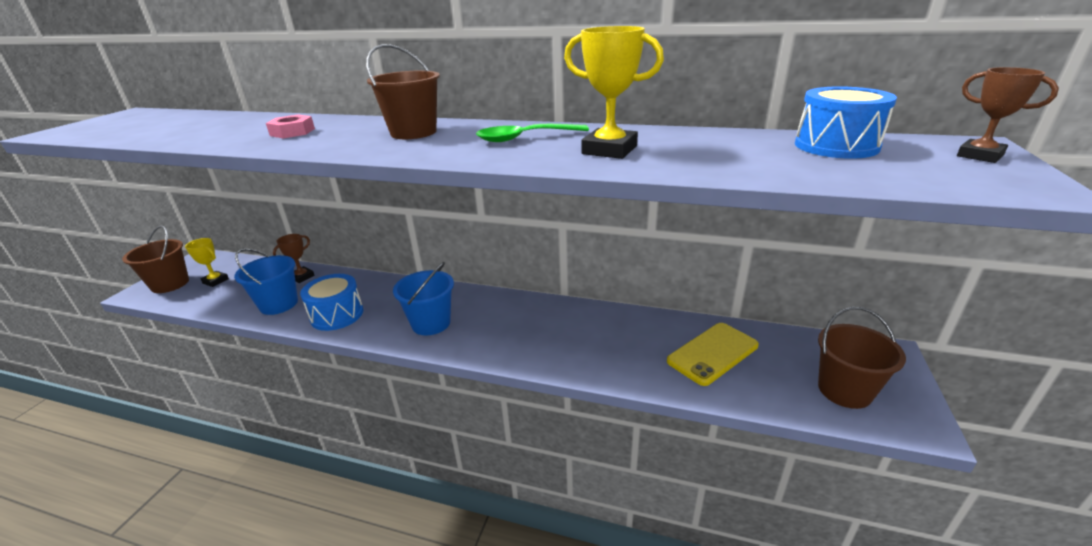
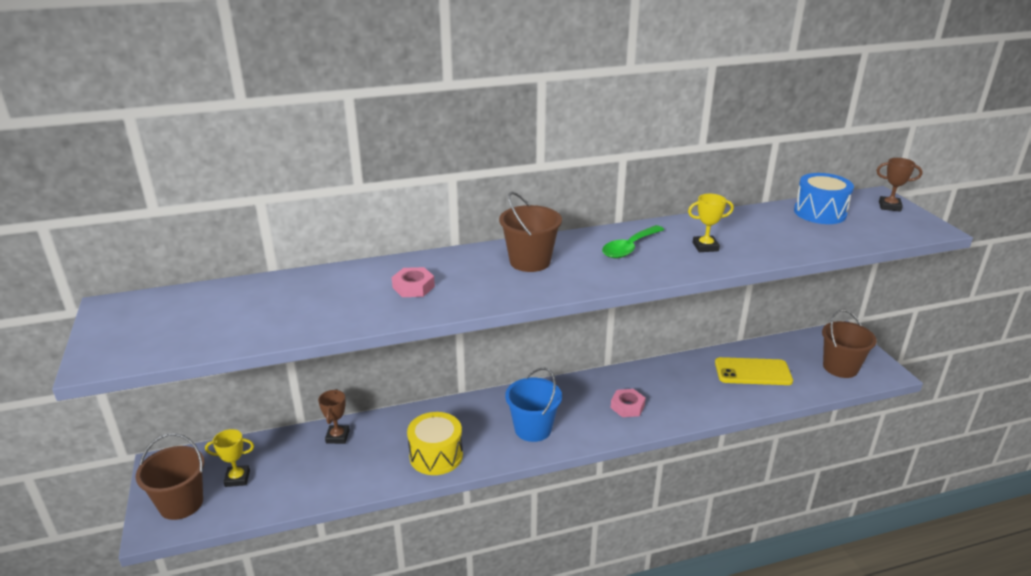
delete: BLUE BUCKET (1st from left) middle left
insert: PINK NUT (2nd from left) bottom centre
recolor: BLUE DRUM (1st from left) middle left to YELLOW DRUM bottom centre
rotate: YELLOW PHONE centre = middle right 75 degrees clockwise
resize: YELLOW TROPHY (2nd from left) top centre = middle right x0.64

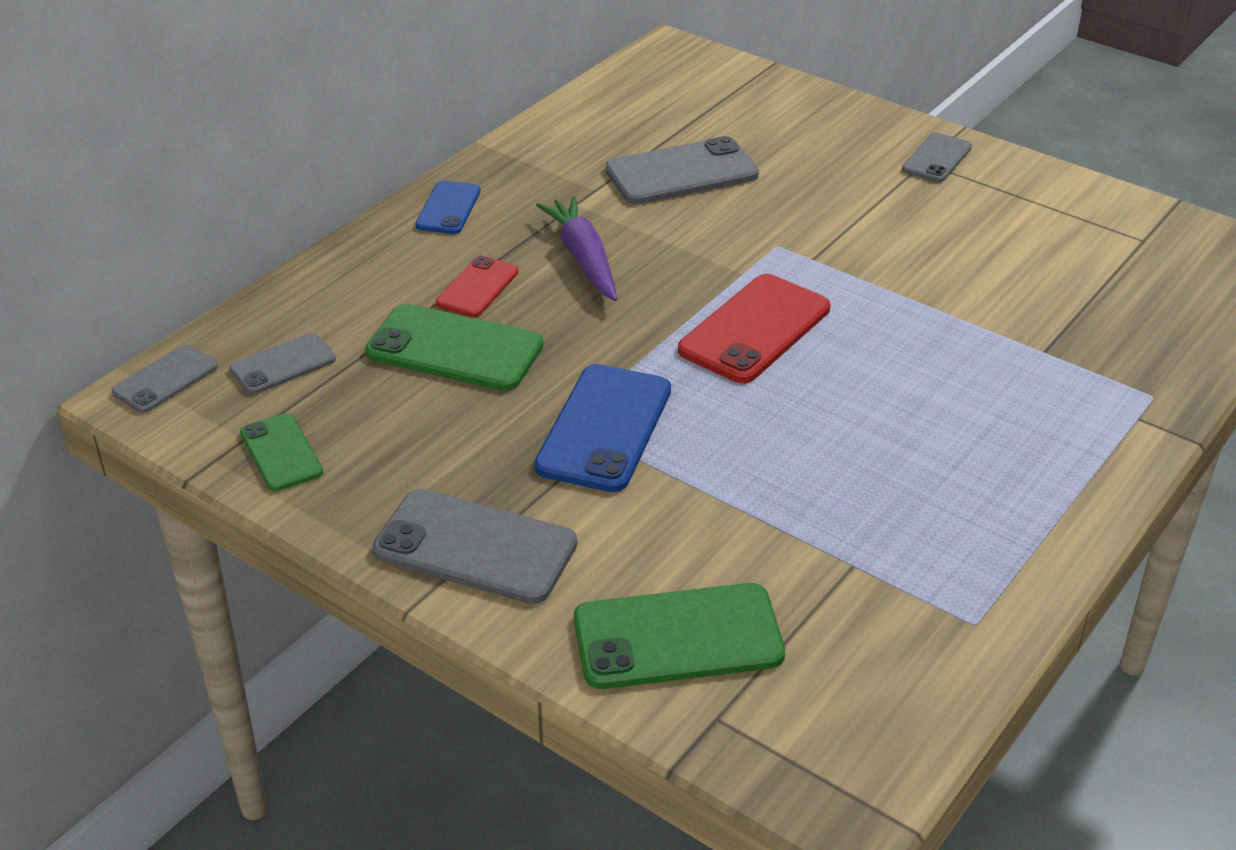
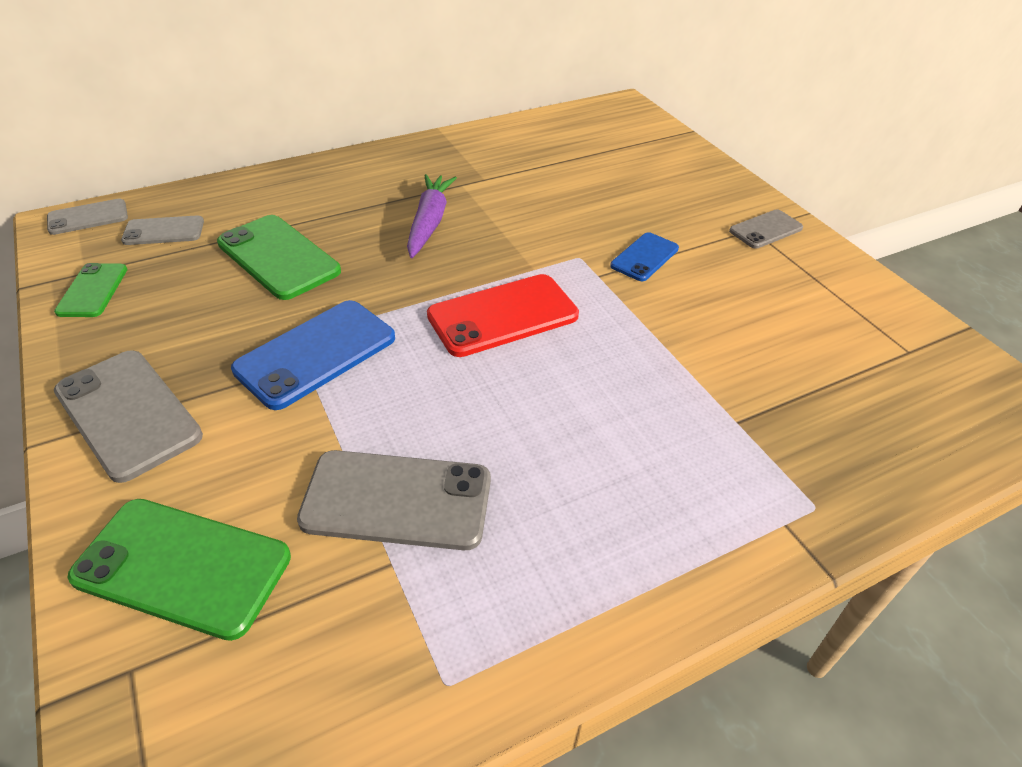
delete: RED PHONE (1st from left) centre
move: BLUE PHONE (1st from left in the first image) top centre to BLUE PHONE (2nd from left) centre; GREY PHONE (4th from left) top centre to centre

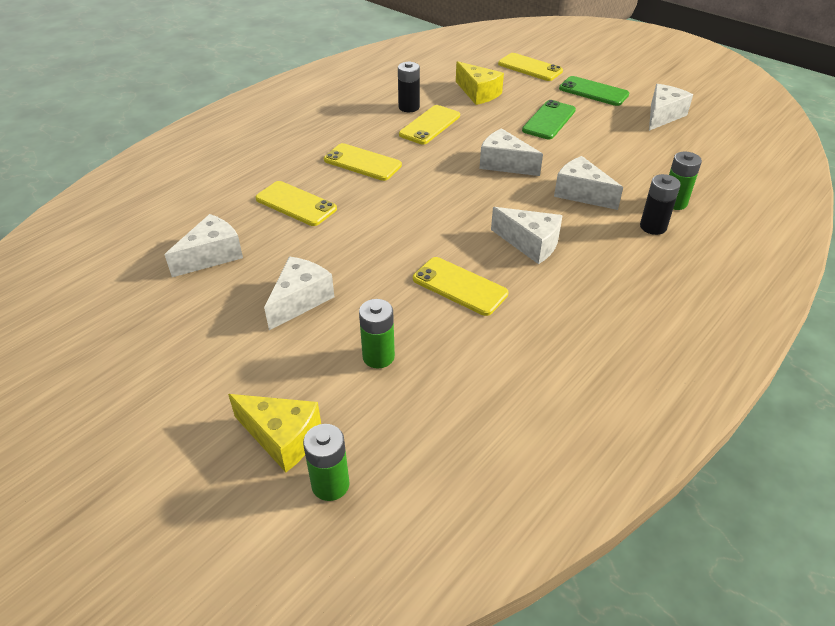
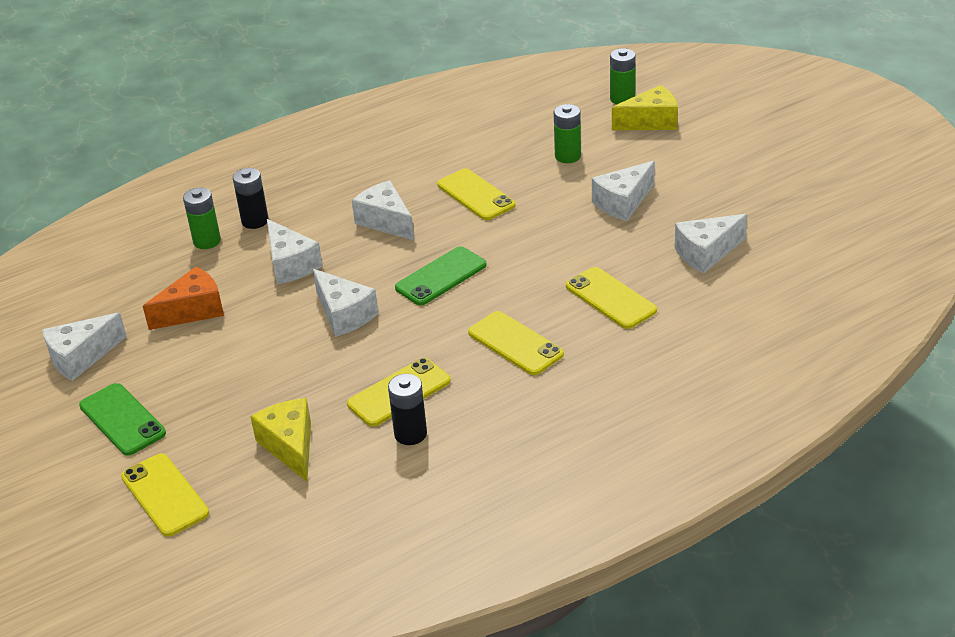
insert: ORANGE CHEESE middle left
move: GREEN PHONE (1st from left in the first image) top centre to GREEN PHONE (2nd from left) centre
rotate: YELLOW CHEESE (1st from left in the first image) bottom left = top right 120 degrees clockwise

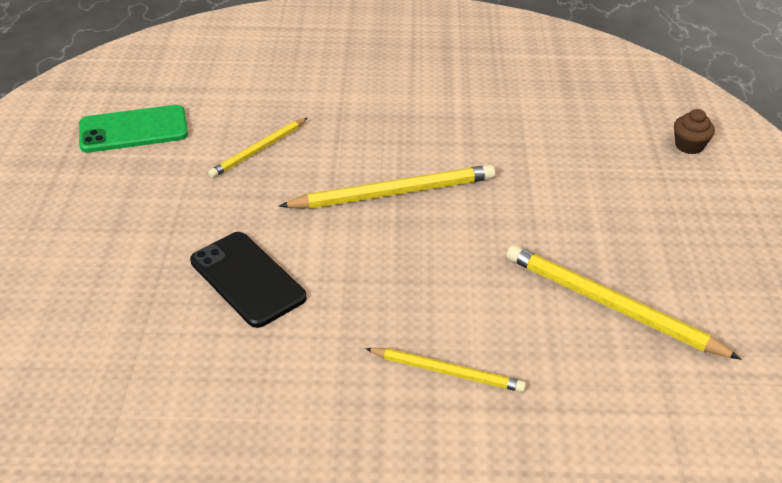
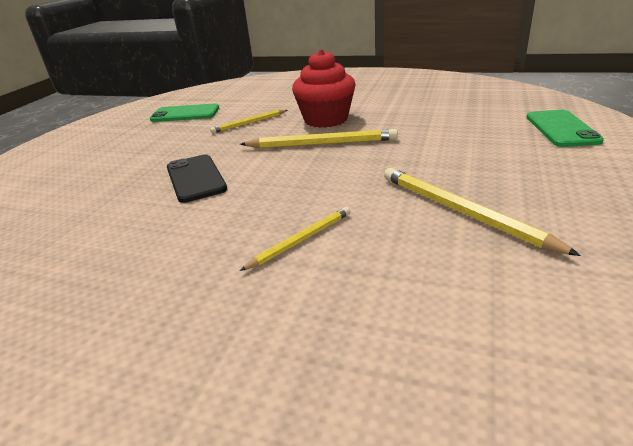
insert: RED CUPCAKE top centre
replace: BROWN CUPCAKE top right to GREEN PHONE (2nd from left) top right
rotate: YELLOW PENCIL (3rd from left in the first image) bottom centre = centre 75 degrees counterclockwise

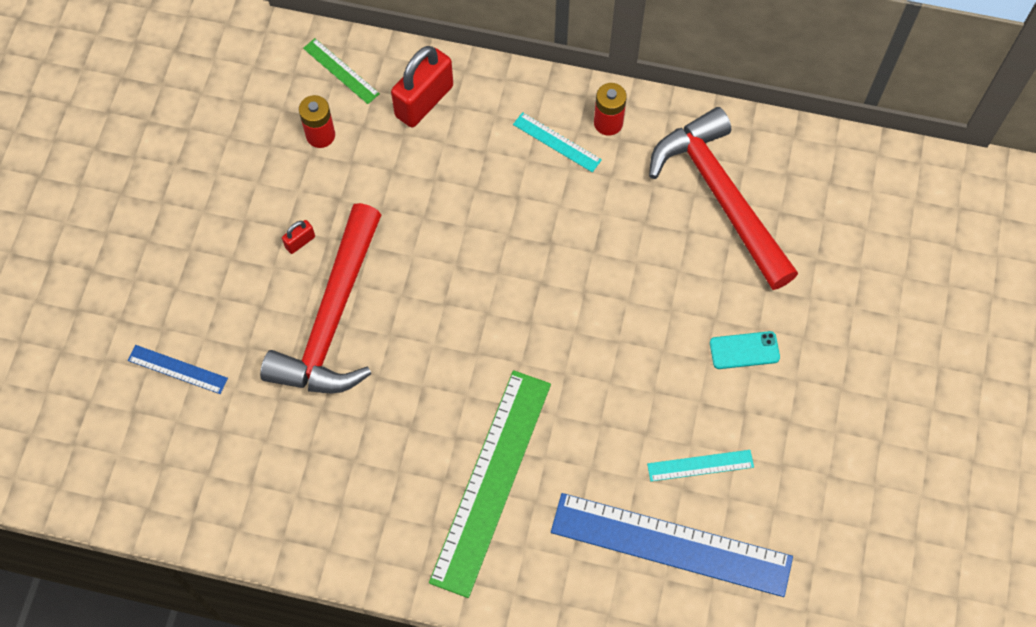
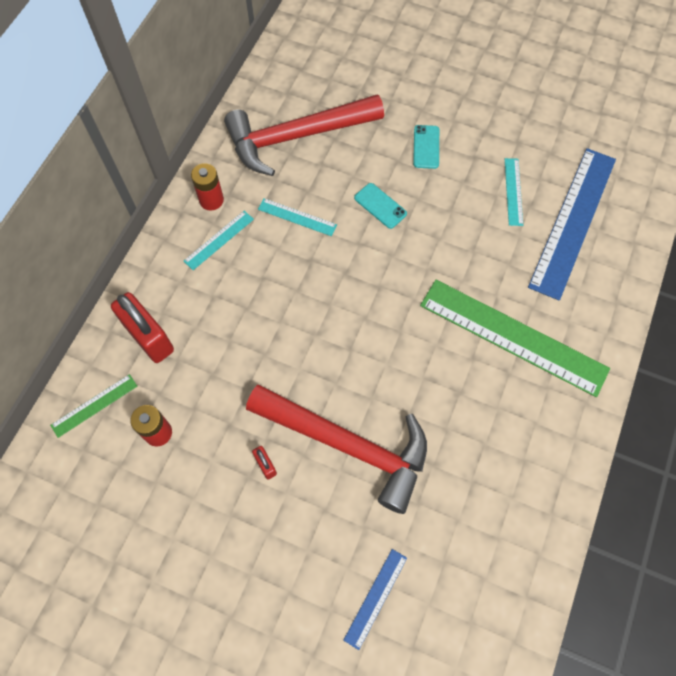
insert: TURQUOISE RULER (2nd from left) top centre; TURQUOISE PHONE (1st from left) top centre

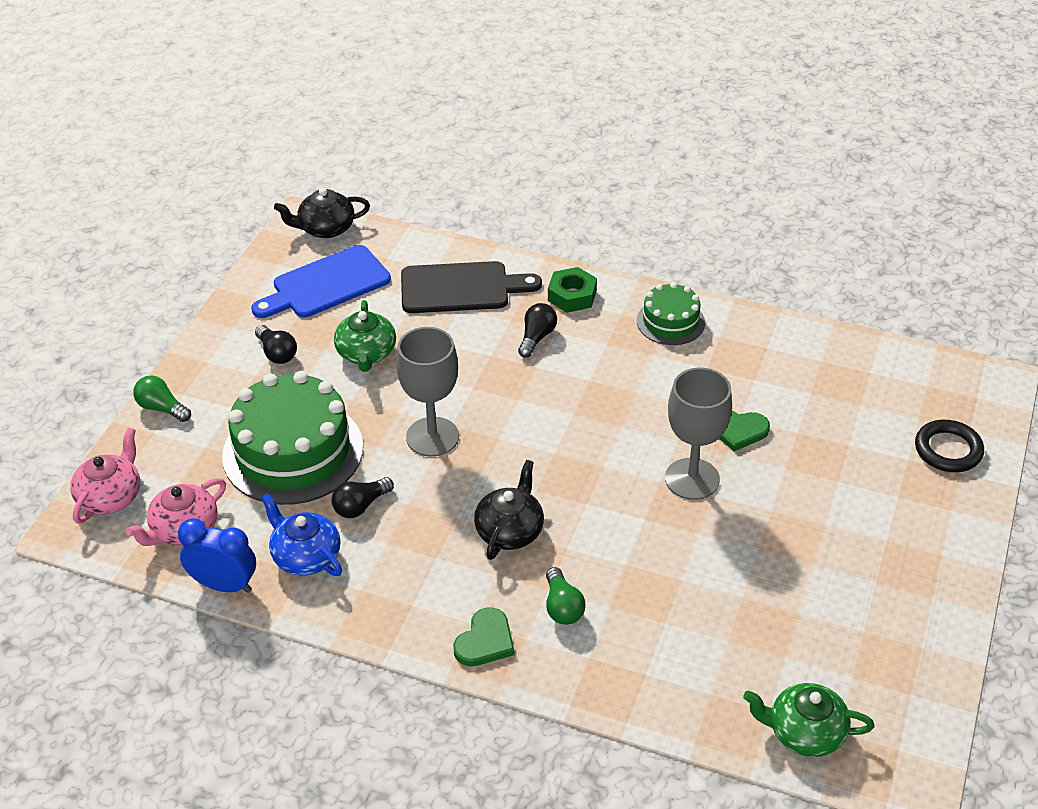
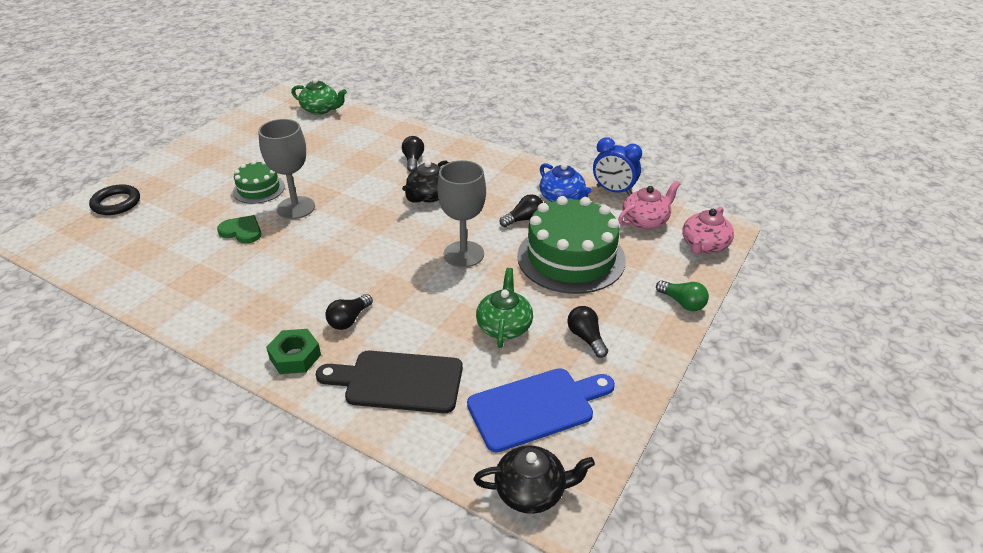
delete: GREEN HEART (1st from left) bottom centre
move: GREEN CAKE (2nd from left in the first image) centre to GREEN CAKE (1st from left) top left
recolor: GREEN LIGHT BULB (2nd from left) bottom centre to BLACK LIGHT BULB (2nd from left) top centre

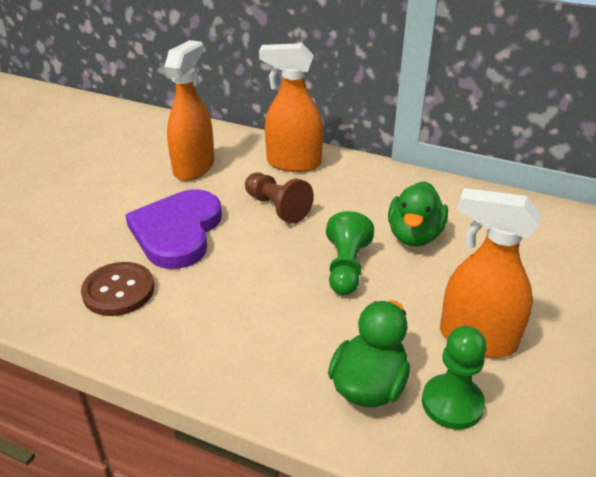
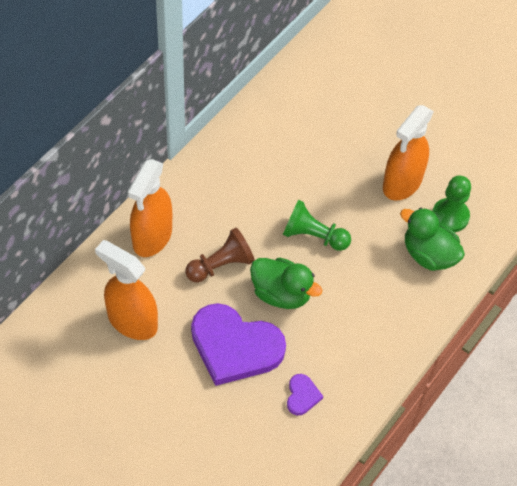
move: GREEN DUCK (2nd from left in the first image) middle right to GREEN DUCK (1st from left) centre
replace: BROWN BUTTON middle left to PURPLE HEART (2nd from left) bottom centre

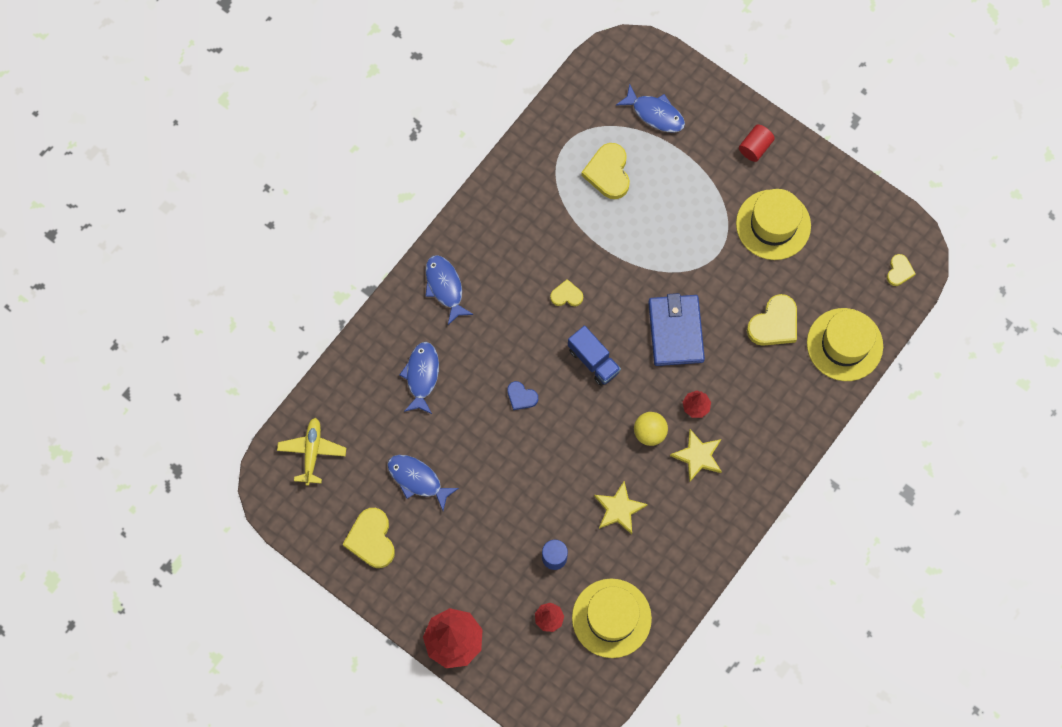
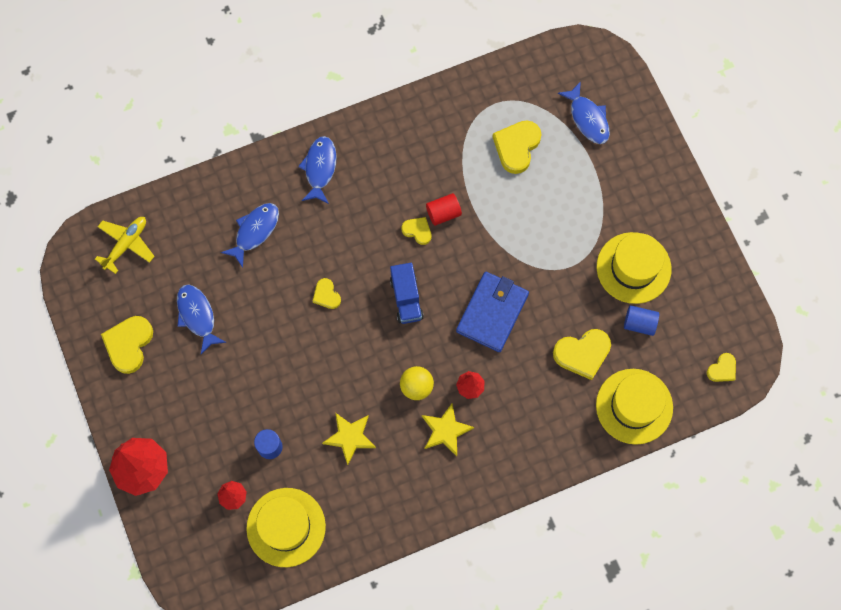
insert: BLUE CYLINDER (2nd from left) middle right
move: RED CYLINDER top right to centre
recolor: BLUE HEART centre to YELLOW HEART (2nd from left) centre

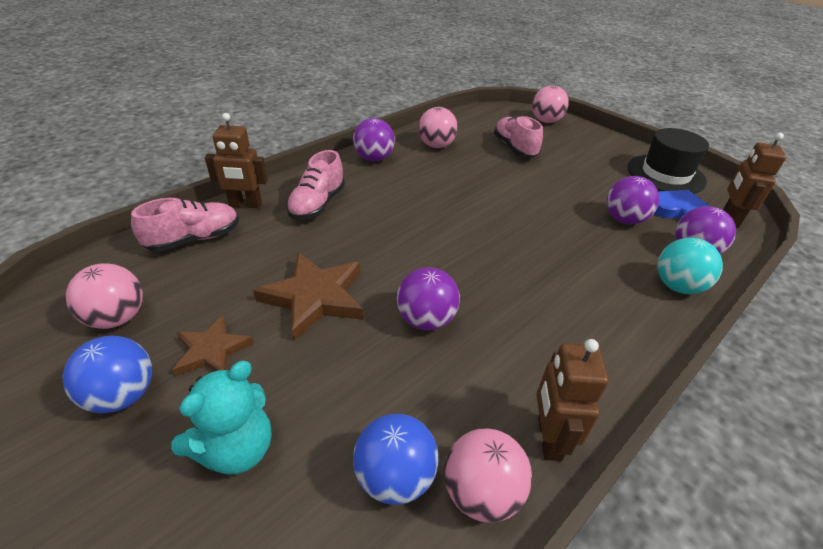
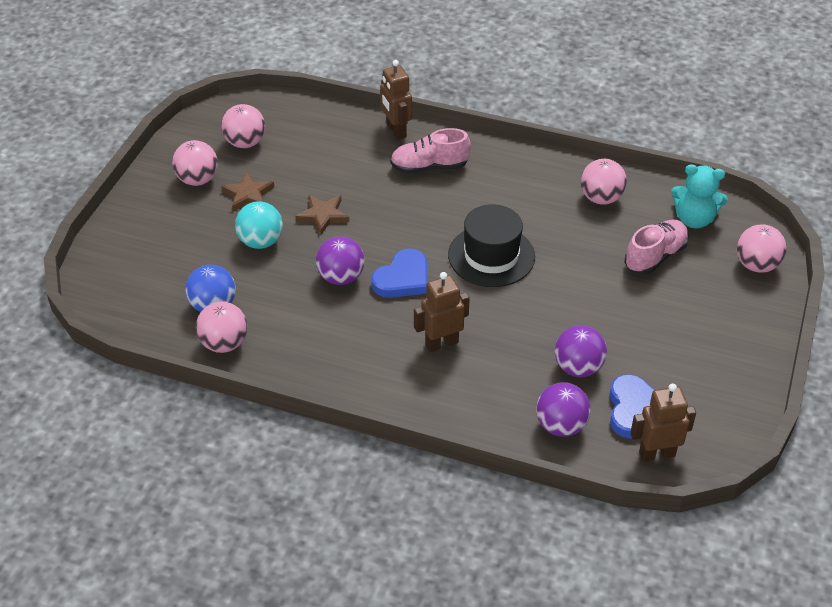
delete: PINK SHOE (1st from left) middle left; PURPLE BALL (1st from left) top centre
insert: BLUE HEART (1st from left) centre
move: TURQUOISE TEDDY BEAR bottom left to top right; BROWN ROBOT (2nd from left) bottom right to centre; BLACK HAT top right to centre; TURQUOISE BALL middle right to middle left
recolor: BLUE BALL (1st from left) bottom left to PINK BALL (1st from left) top left
resize: BROWN STAR (2nd from left) centre = centre x0.62

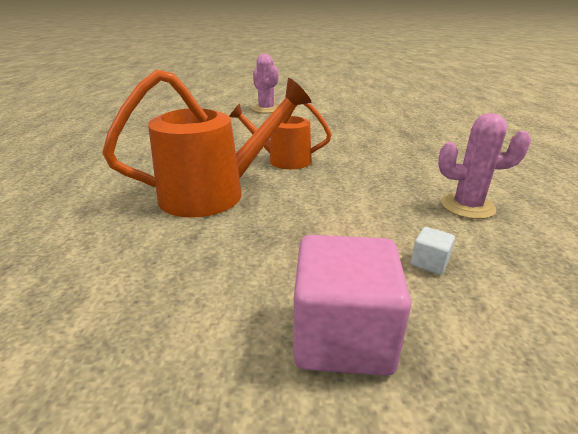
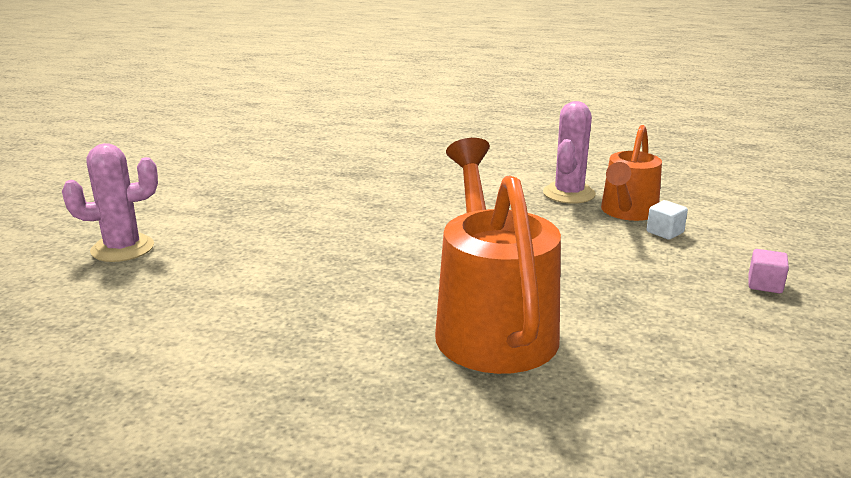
move: ORANGE WATERING CAN (2nd from left) top centre to middle right
resize: PINK CUBE bottom centre = middle right x0.42

